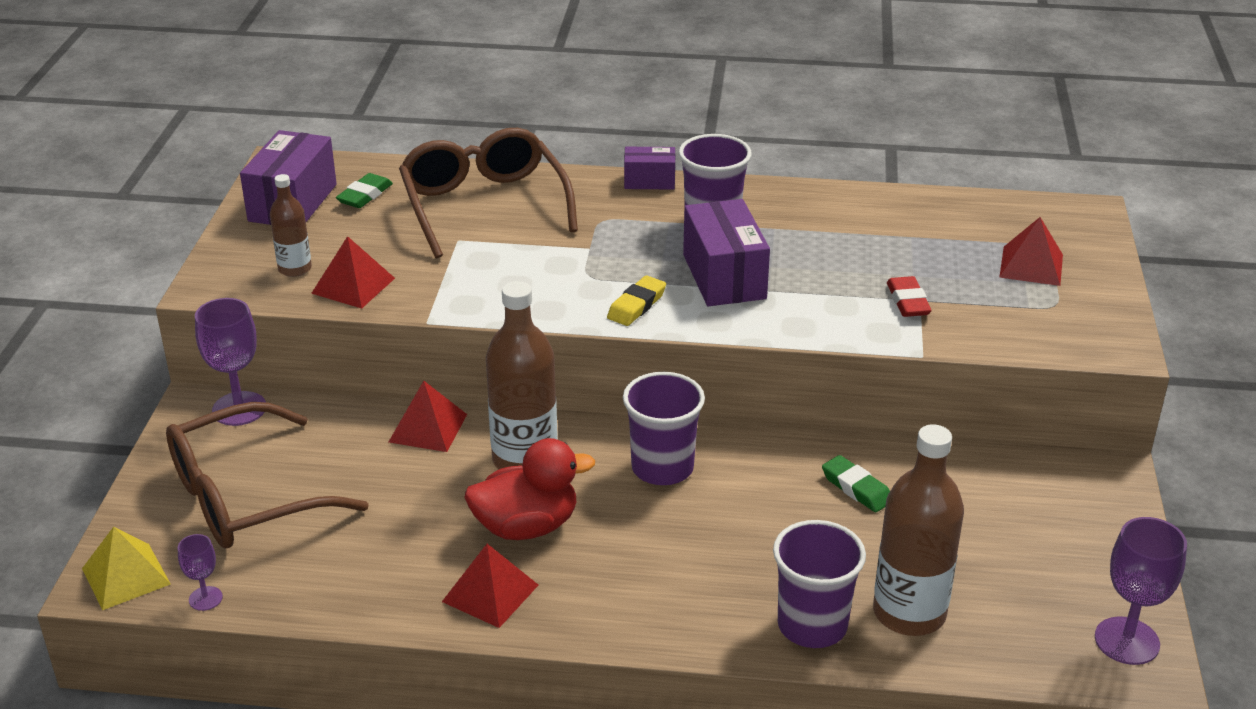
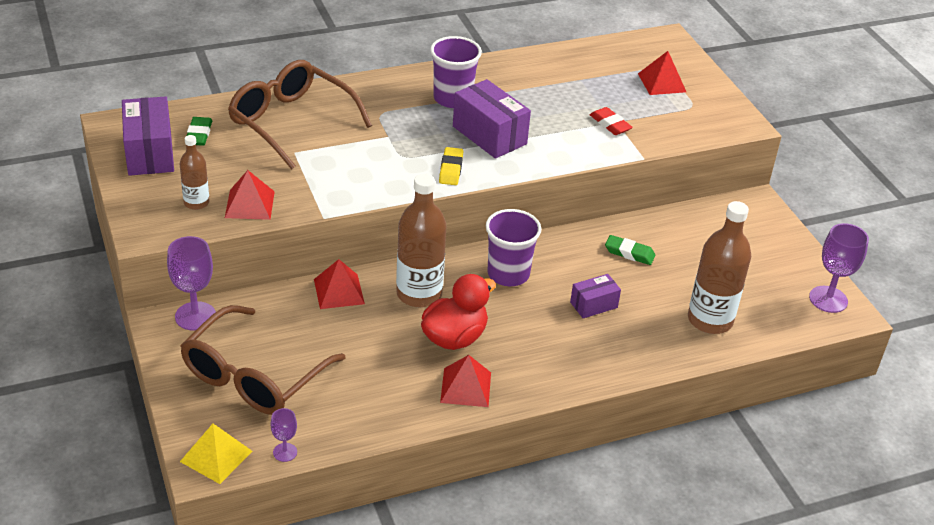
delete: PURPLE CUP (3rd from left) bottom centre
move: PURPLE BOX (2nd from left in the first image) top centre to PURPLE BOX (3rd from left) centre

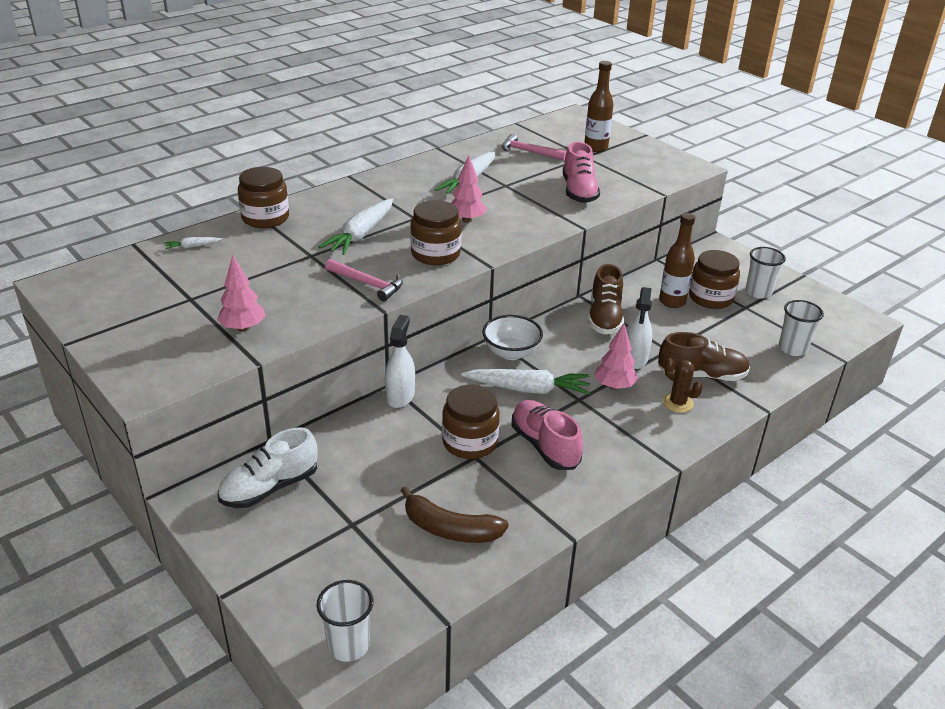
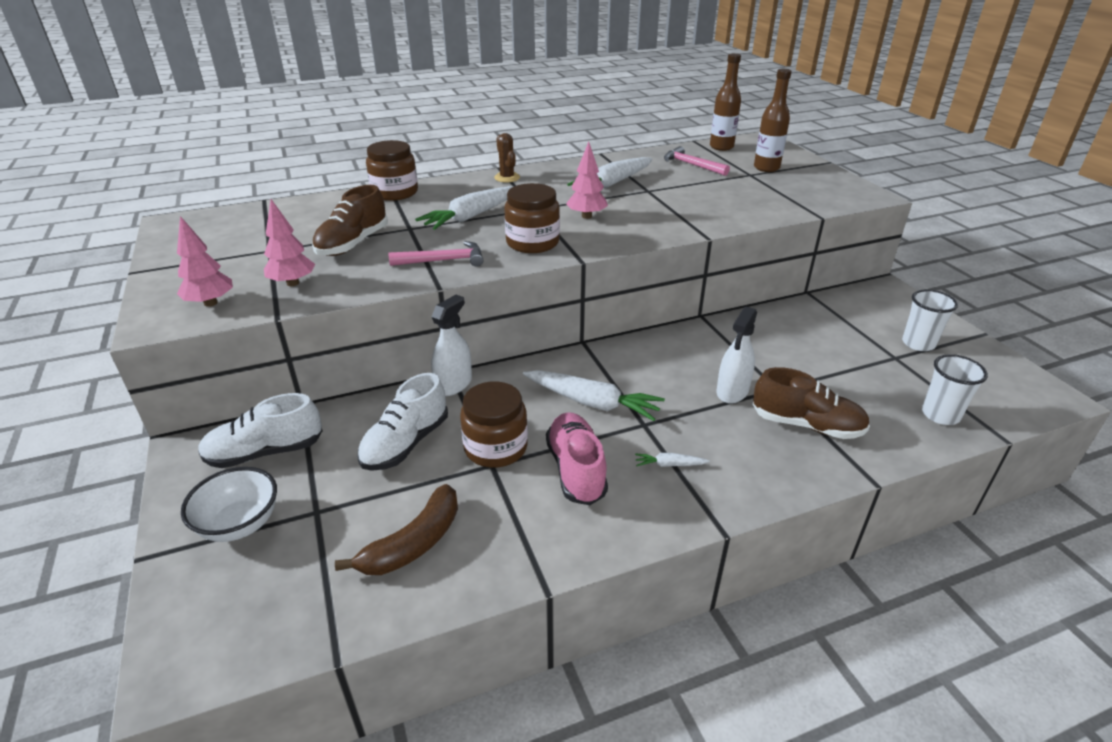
delete: WHITE CUP (1st from left) bottom centre; PINK SHOE (2nd from left) top centre; BROWN JAR (4th from left) middle right
insert: WHITE SHOE (2nd from left) centre
move: WHITE CARROT (1st from left in the first image) middle left to WHITE CARROT (4th from left) centre; WHITE BOWL centre to bottom left; BROWN SHOE (1st from left) centre to top left; PINK TREE (3rd from left in the first image) centre to PINK TREE (1st from left) middle left; BROWN BOTTLE (2nd from left in the first image) middle right to BROWN BOTTLE (1st from left) top centre; BROWN CACTUS middle right to top centre
rotate: PINK HAMMER (1st from left) centre = centre 60 degrees counterclockwise; BROWN BANANA bottom centre = bottom centre 90 degrees counterclockwise

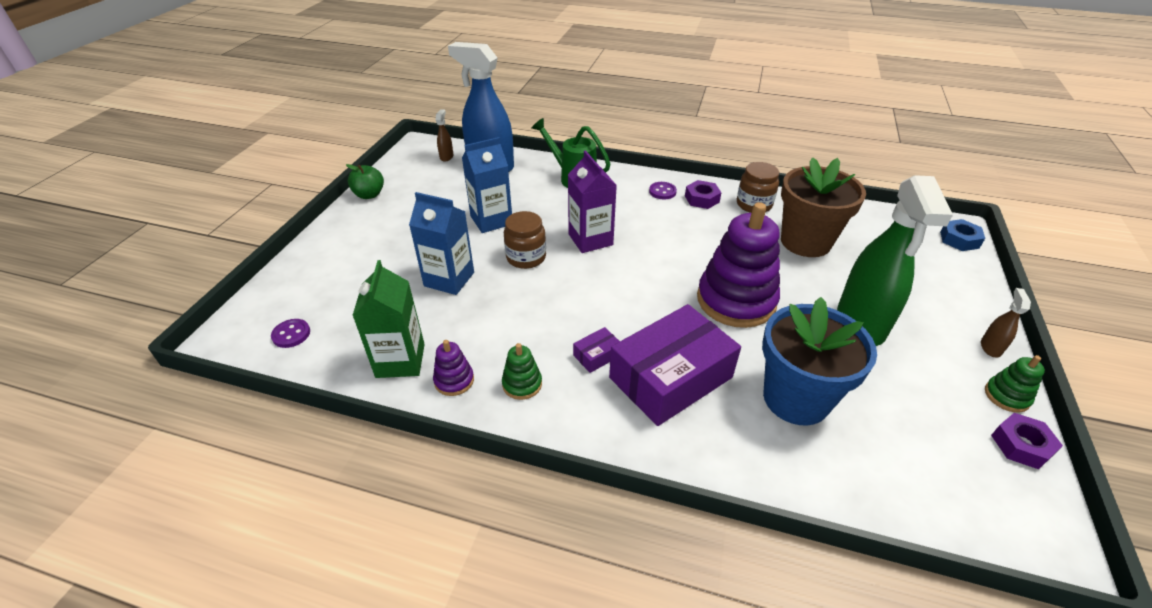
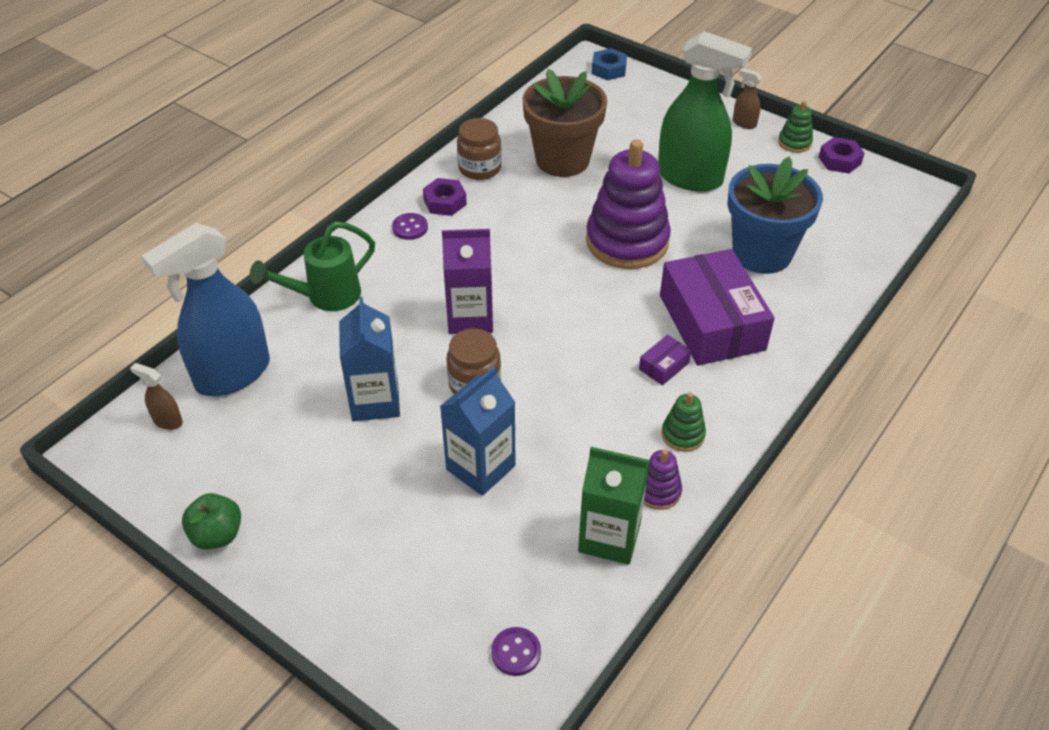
rotate: PURPLE BOX (1st from left) centre = centre 60 degrees clockwise

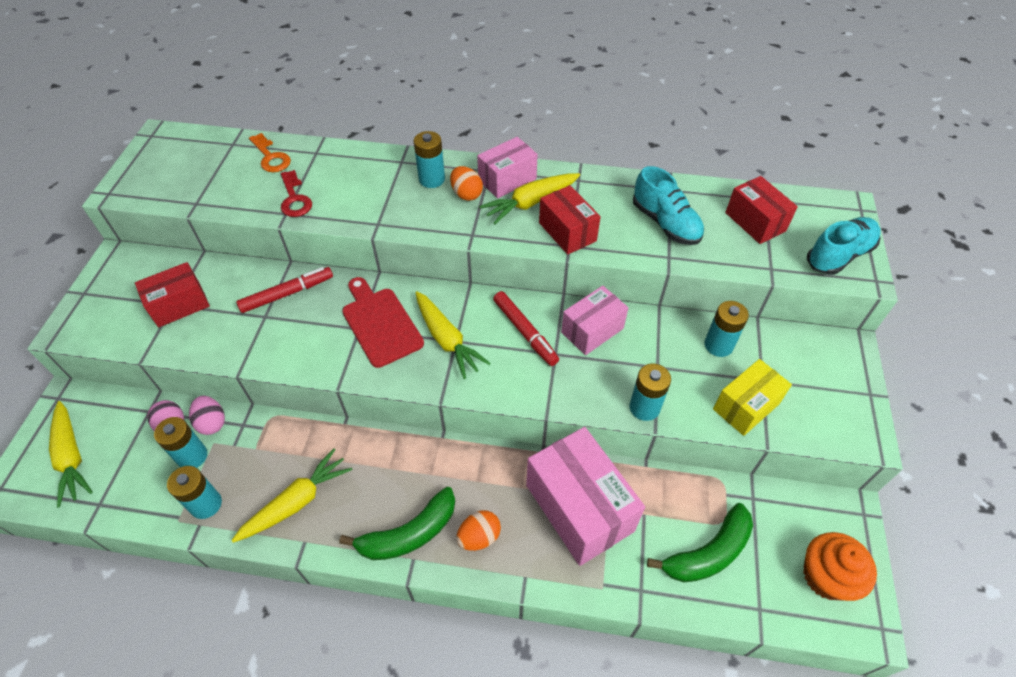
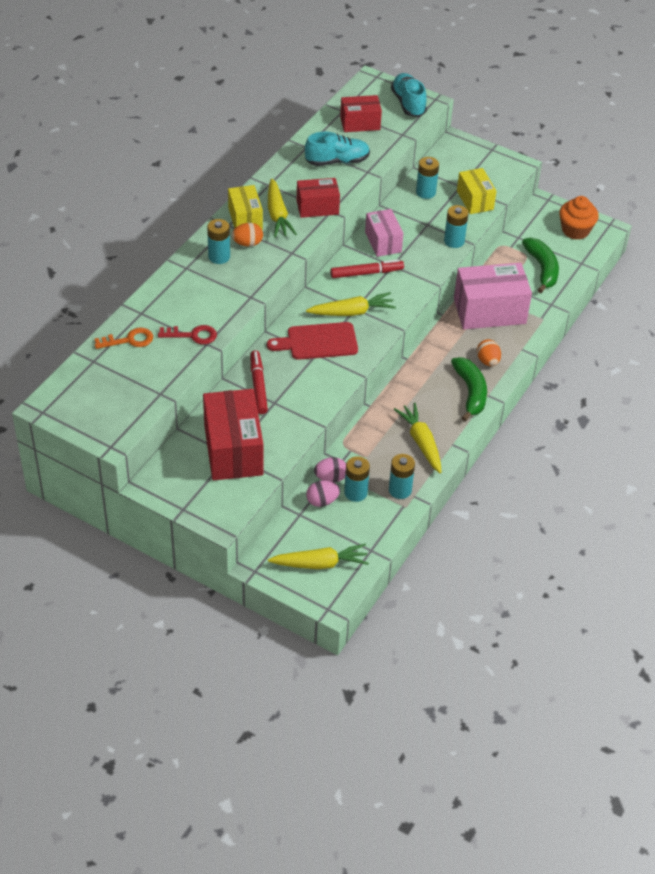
recolor: PINK BOX (1st from left) top centre to YELLOW BOX (1st from left) top centre
resize: RED BOX (1st from left) middle left = centre x1.68

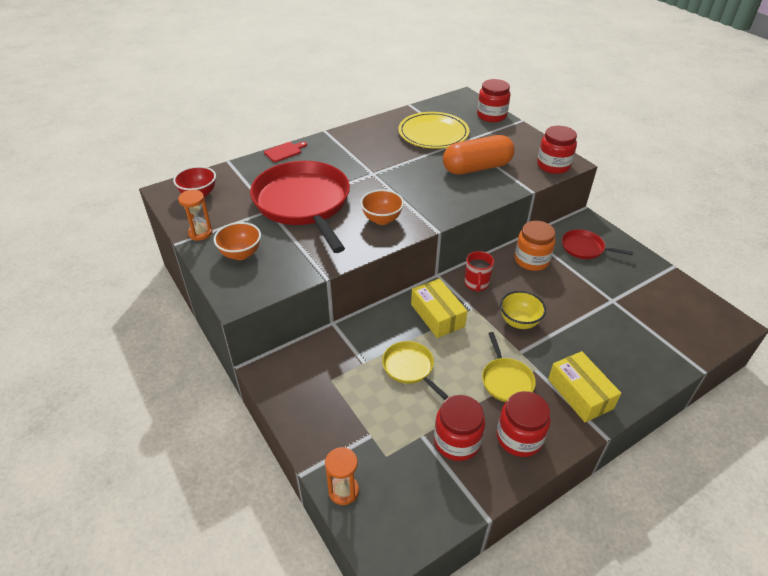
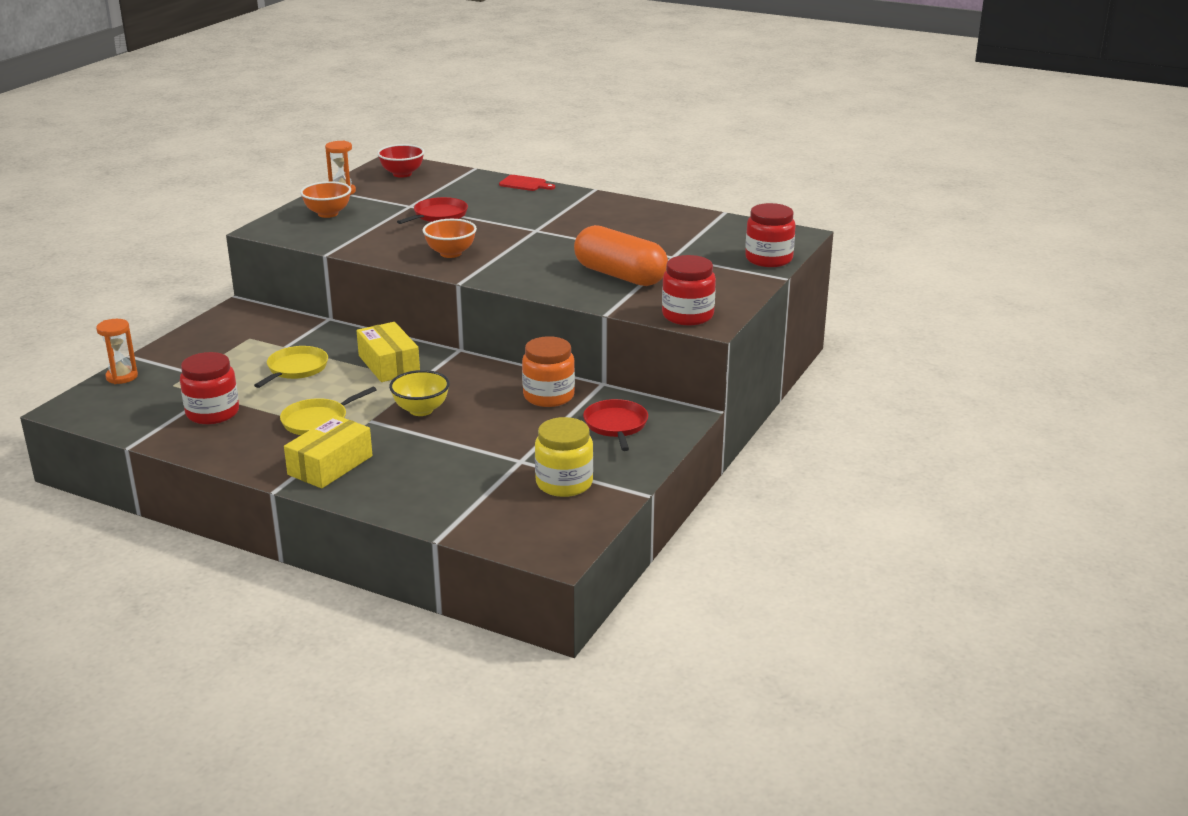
delete: YELLOW PLATE top centre; RED MUG centre; RED JAR (3rd from left) bottom right
insert: YELLOW JAR centre
rotate: YELLOW BOX (1st from left in the first image) centre = middle left 60 degrees counterclockwise
resize: RED PAN (1st from left) centre = top centre x0.45

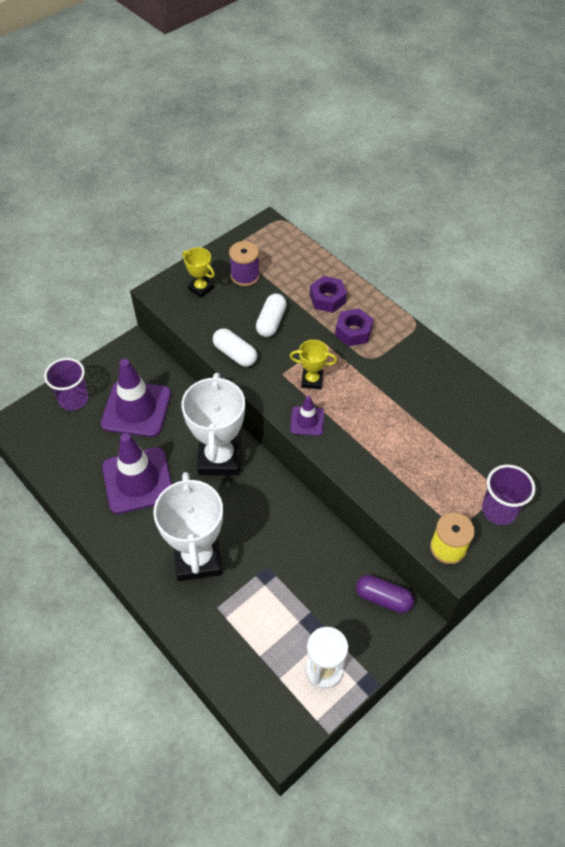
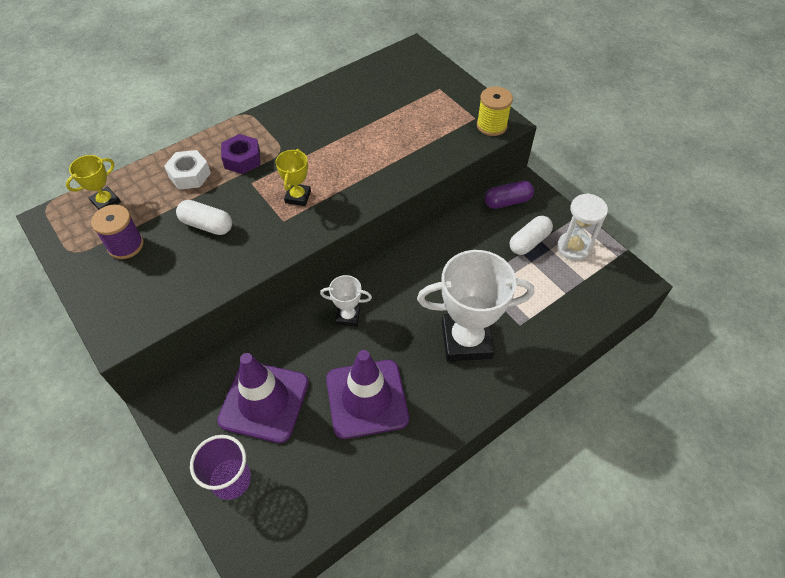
delete: PURPLE TRAFFIC CONE (3rd from left) centre; PURPLE CUP (2nd from left) middle right
move: YELLOW TROPHY (1st from left) top centre to top left; WHITE CAPSULE (1st from left in the first image) centre to WHITE CAPSULE (2nd from left) middle right
recolor: PURPLE NUT (1st from left) centre to WHITE NUT top left
rotate: PURPLE CAPSULE bottom right = centre 45 degrees clockwise
resize: WHITE TROPHY (2nd from left in the first image) centre = centre x0.48

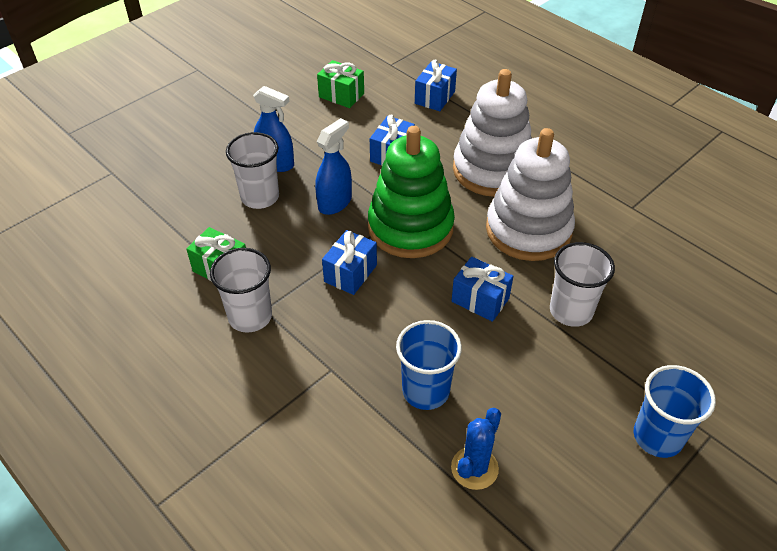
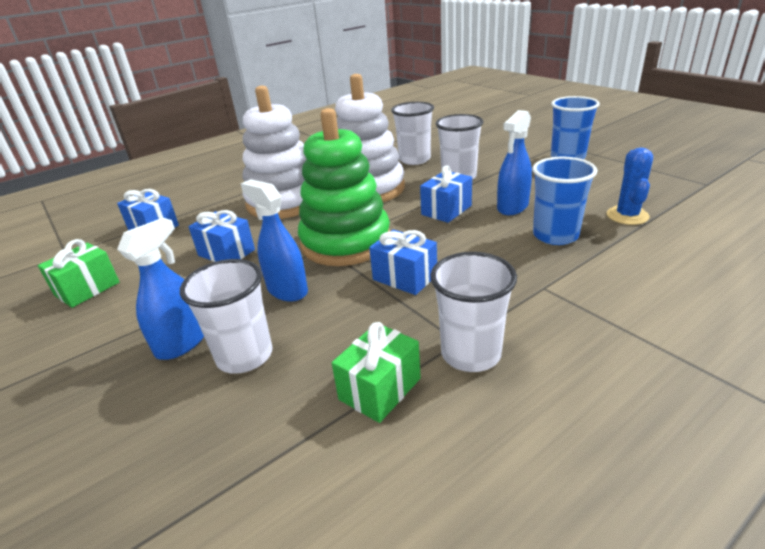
insert: WHITE CUP (2nd from left) top centre; BLUE SPRAY BOTTLE (3rd from left) top right
rotate: BLUE CACTUS bottom centre = middle right 60 degrees clockwise

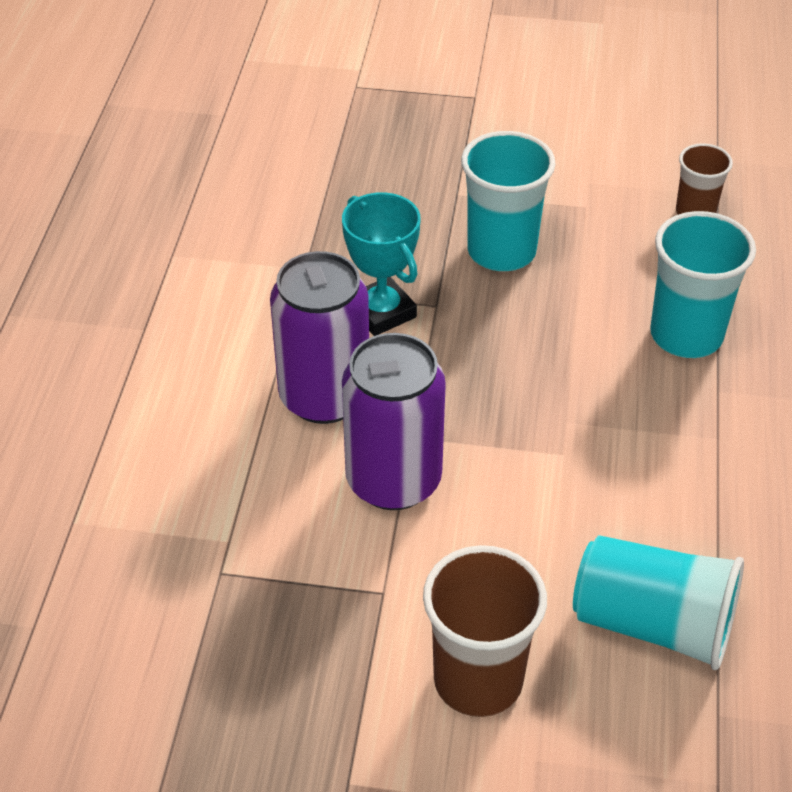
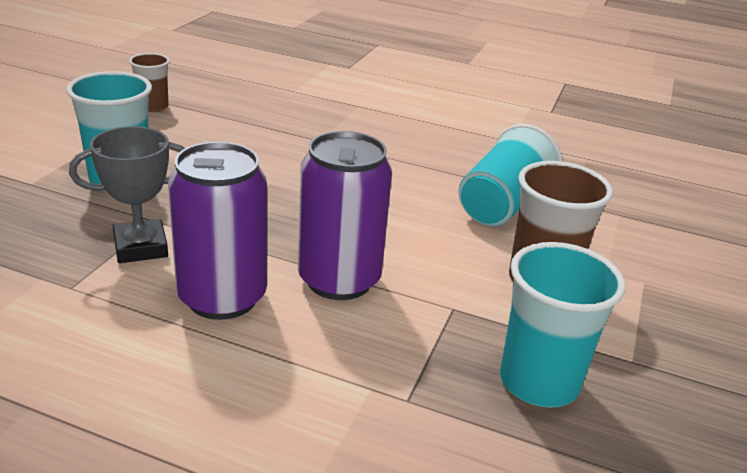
move: TURQUOISE CUP (3rd from left) middle right to bottom right
recolor: TURQUOISE TROPHY centre to GREY TROPHY middle left

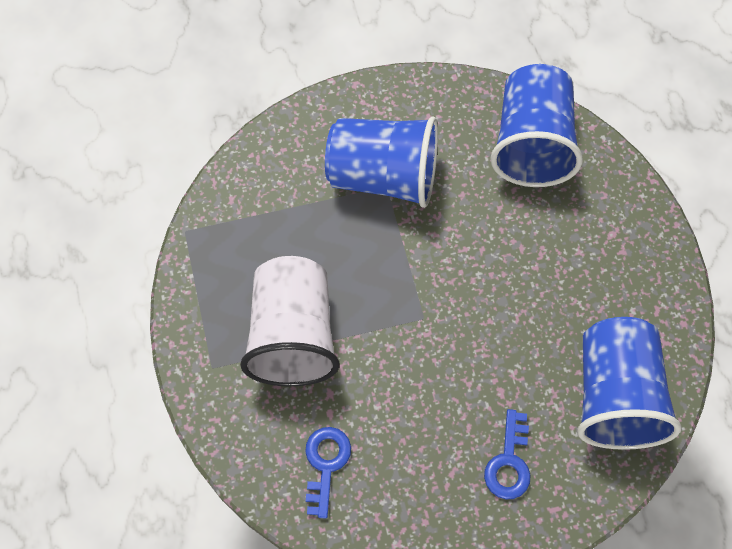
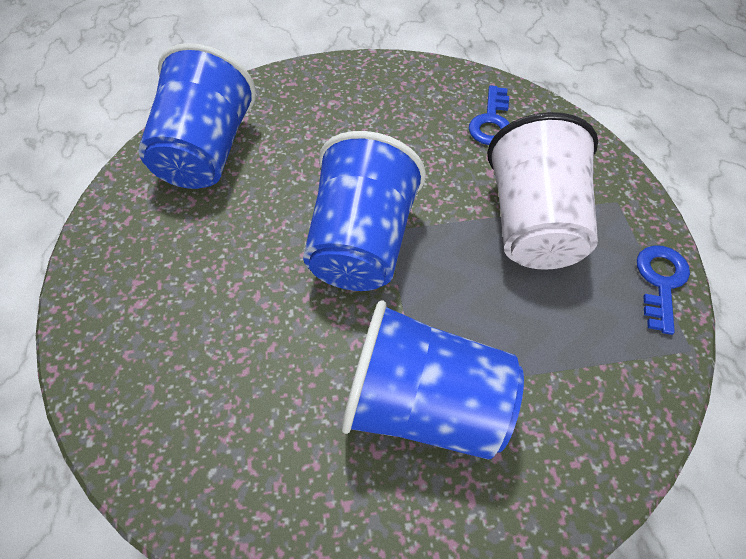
move: BLUE KEY (2nd from left) bottom right to middle right; BLUE CUP (2nd from left) top right to centre

